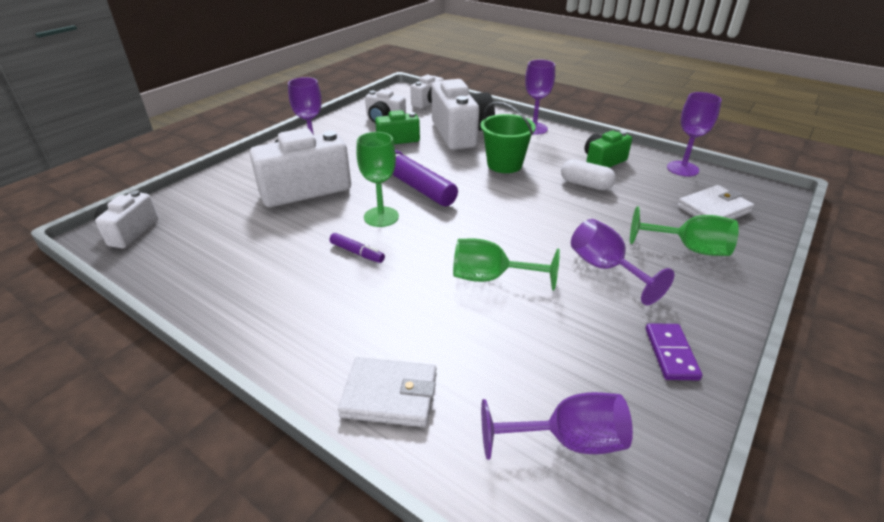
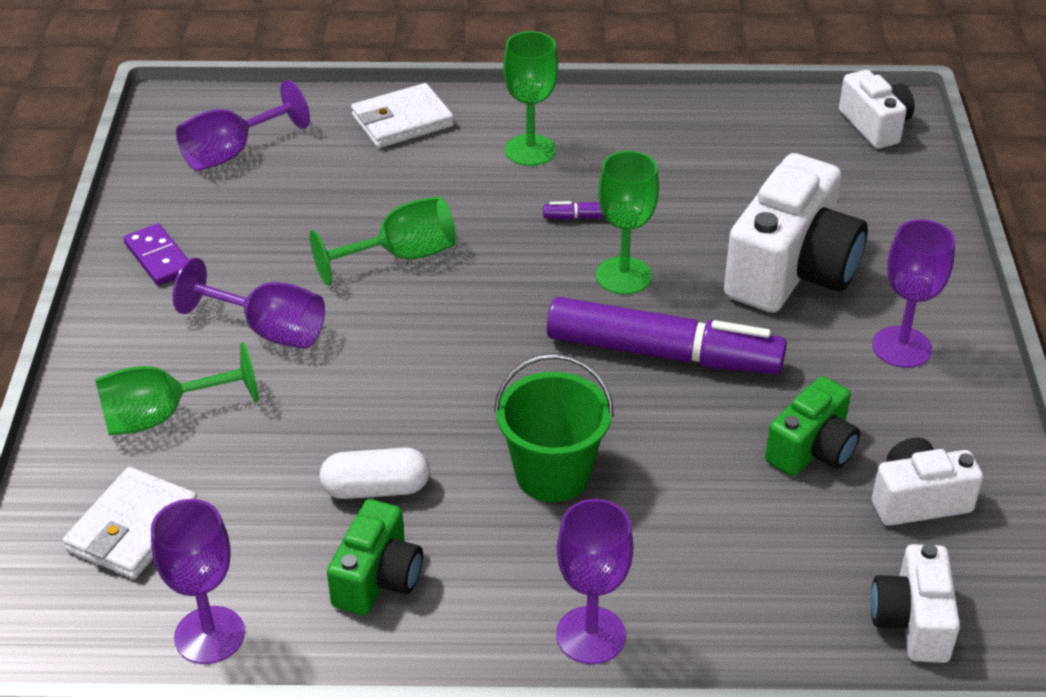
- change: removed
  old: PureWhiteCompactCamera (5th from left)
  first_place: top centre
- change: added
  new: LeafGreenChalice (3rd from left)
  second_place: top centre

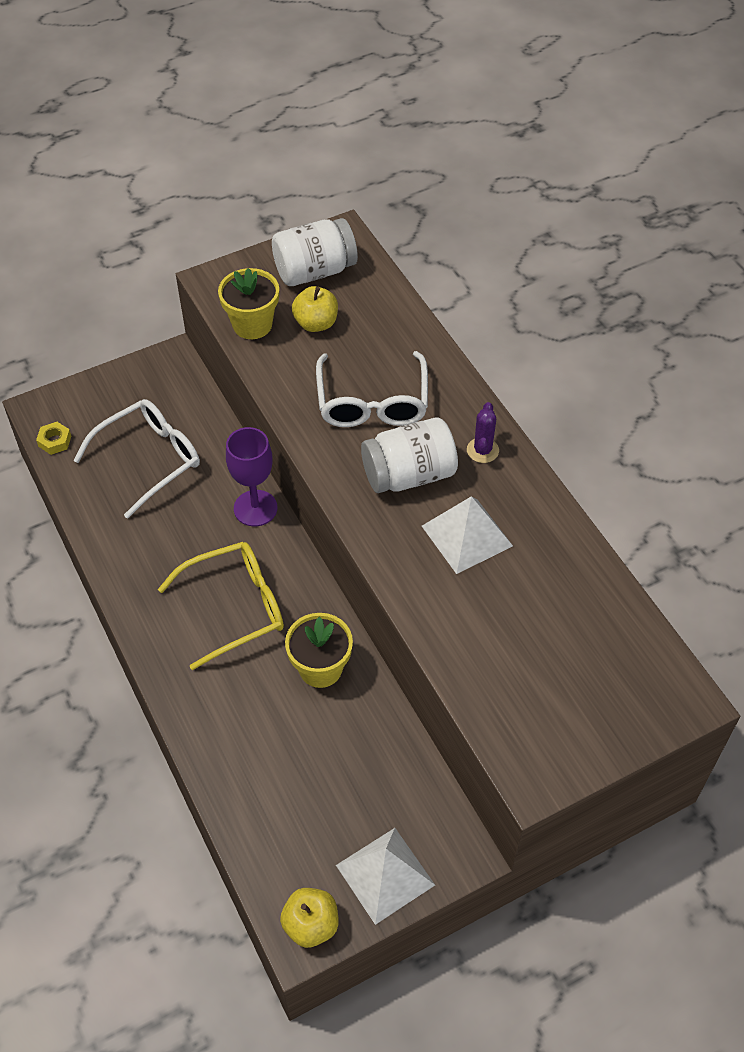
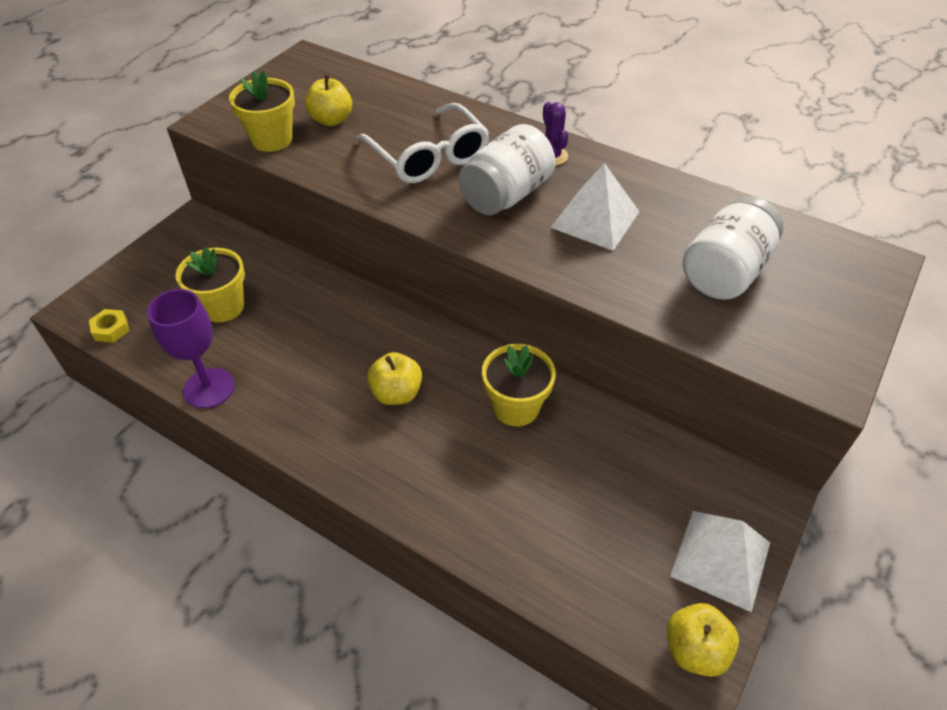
- change: moved
  old: PureWhitePreserveJar (1st from left in the first image)
  new: PureWhitePreserveJar (2nd from left)
  first_place: top centre
  second_place: middle right
- change: replaced
  old: PureWhiteSpectacles (1st from left)
  new: BrightYellowPlantPot (1st from left)
  first_place: middle left
  second_place: middle left
- change: moved
  old: RoyalPurpleChalice
  first_place: centre
  second_place: middle left
- change: replaced
  old: BrightYellowSpectacles
  new: BrightYellowToyApple (2nd from left)
  first_place: middle left
  second_place: centre

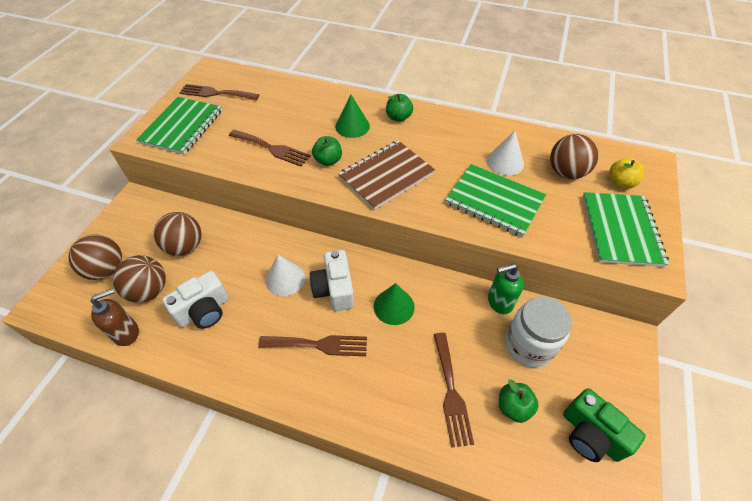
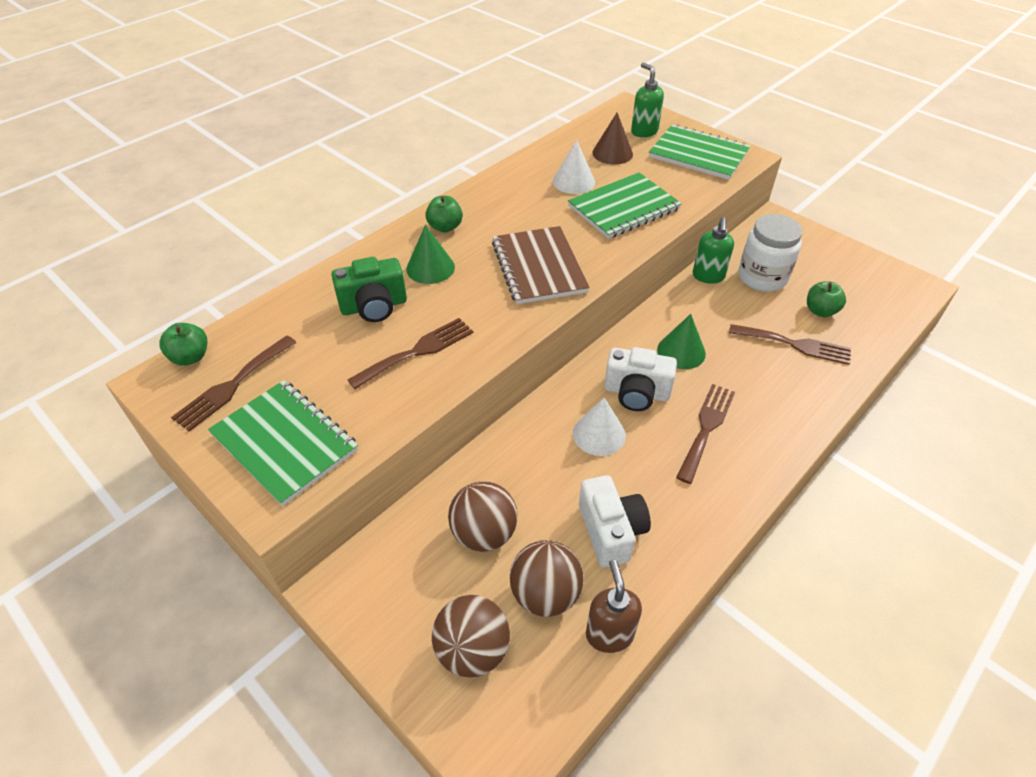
- change: replaced
  old: DarkBrownBall (4th from left)
  new: DarkBrownCone
  first_place: top right
  second_place: top centre
- change: moved
  old: LeafGreenToyApple (1st from left)
  first_place: top centre
  second_place: middle left
- change: replaced
  old: BrightYellowToyApple
  new: LeafGreenPumpBottle (1st from left)
  first_place: middle right
  second_place: top centre
- change: moved
  old: LeafGreenCompactCamera
  first_place: bottom right
  second_place: centre

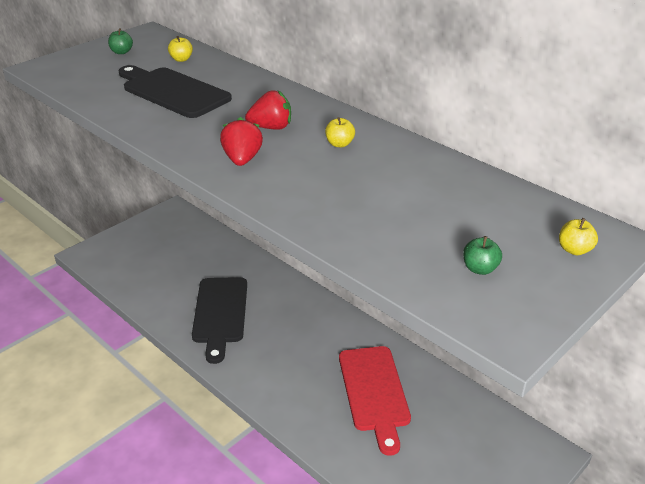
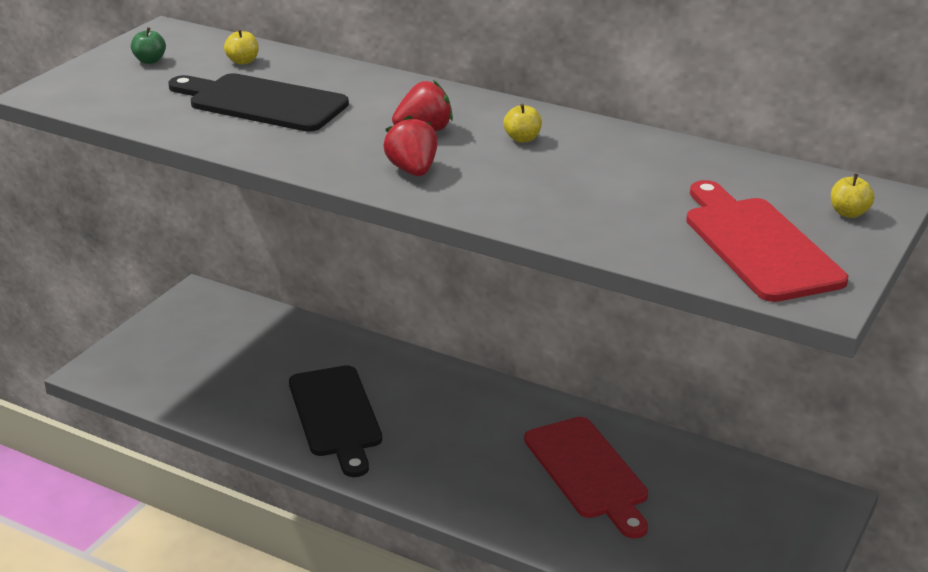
- change: replaced
  old: LeafGreenToyApple (2nd from left)
  new: ScarletChoppingBoard (2nd from left)
  first_place: middle right
  second_place: middle right

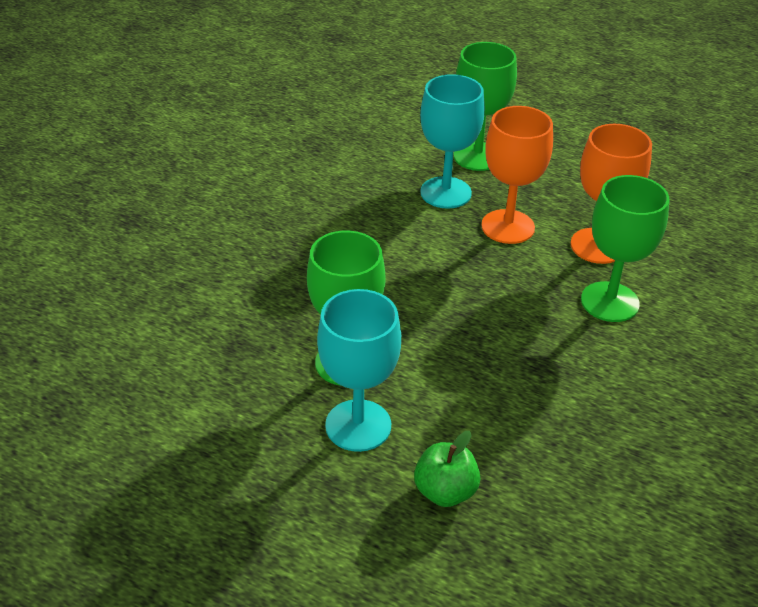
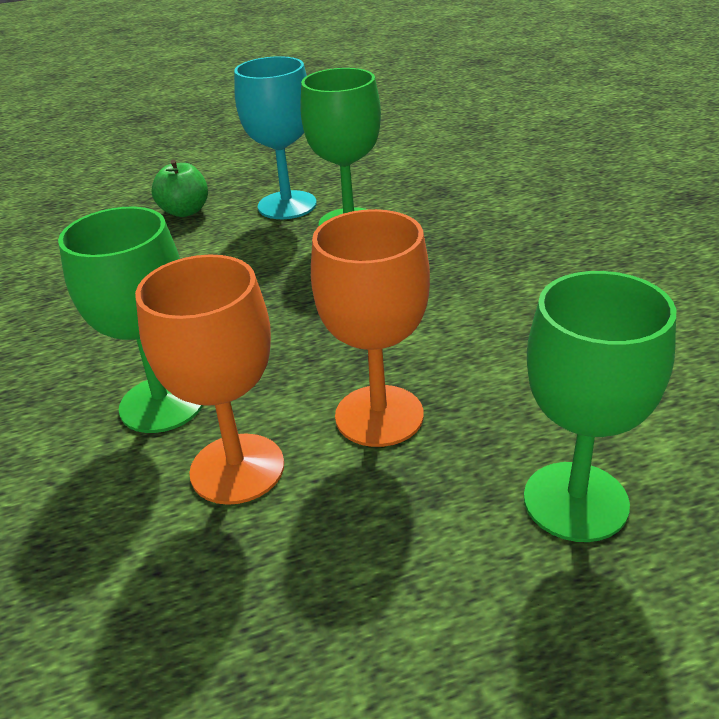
- change: removed
  old: TealChalice (2nd from left)
  first_place: top centre

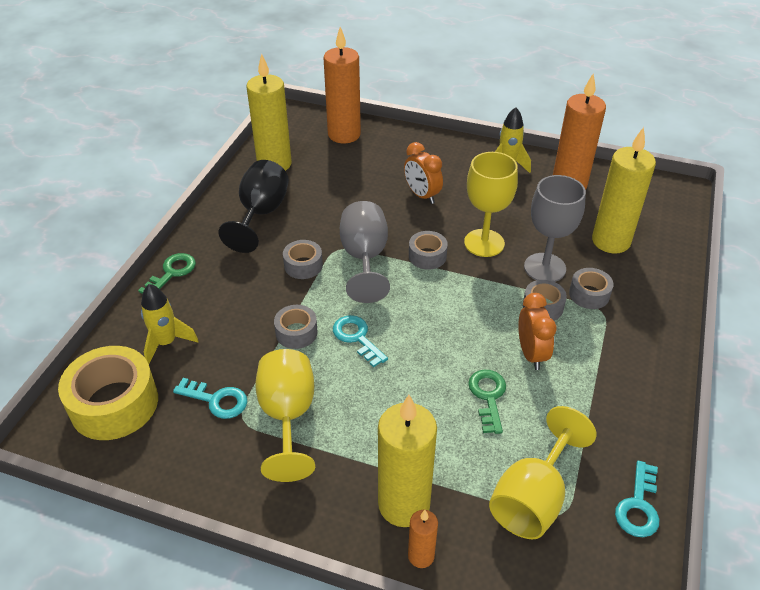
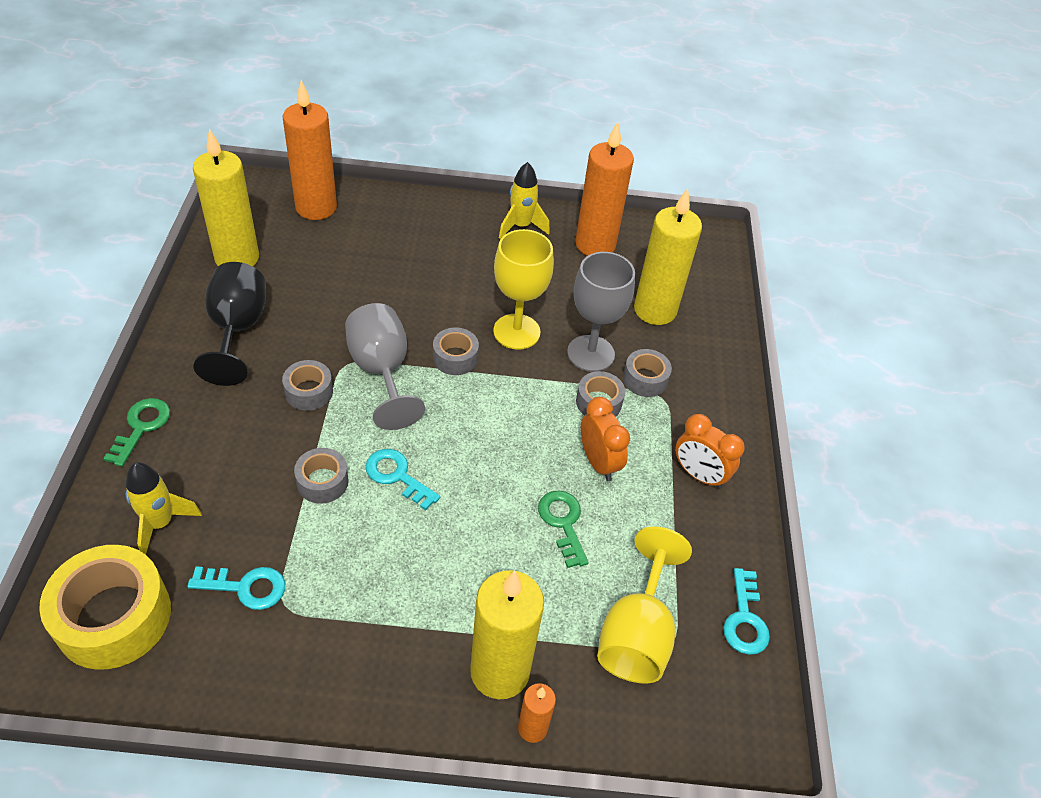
- change: moved
  old: OrangeColouredBedsideClock (1st from left in the first image)
  new: OrangeColouredBedsideClock (2nd from left)
  first_place: top centre
  second_place: middle right
- change: removed
  old: BrightYellowChalice (1st from left)
  first_place: bottom centre

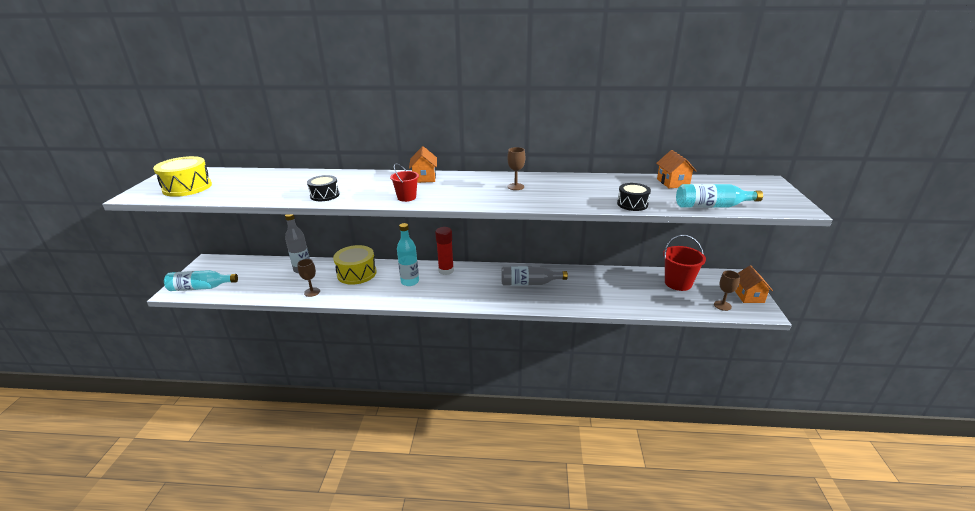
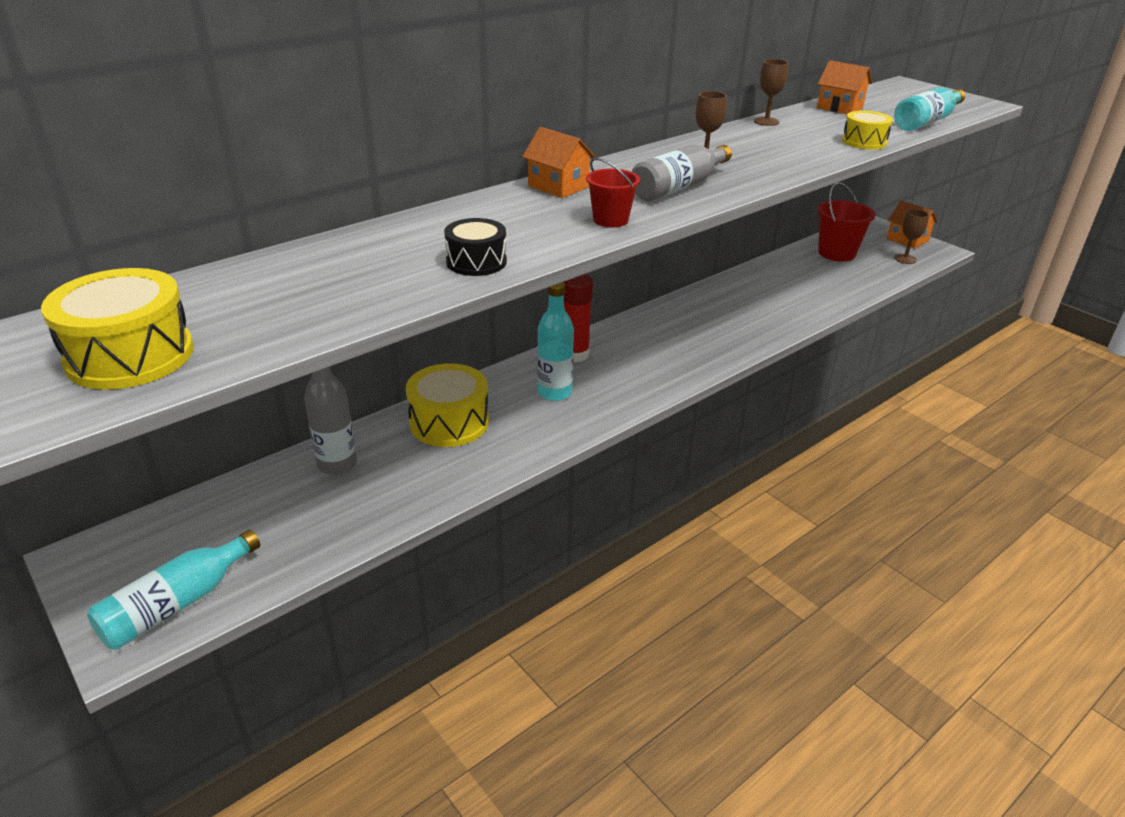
- change: recoloured
  old: BlackToyDrum (2nd from left)
  new: BrightYellowToyDrum (3rd from left)
  first_place: centre
  second_place: top right
- change: moved
  old: DarkBrownChalice (1st from left in the first image)
  new: DarkBrownChalice (2nd from left)
  first_place: middle left
  second_place: top right
- change: moved
  old: GrayDrinkBottle (2nd from left)
  first_place: centre
  second_place: top centre

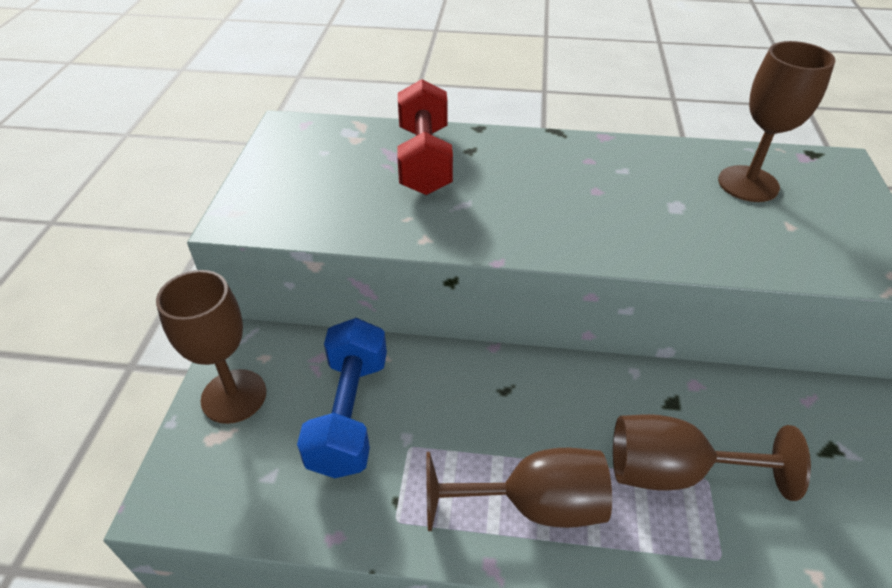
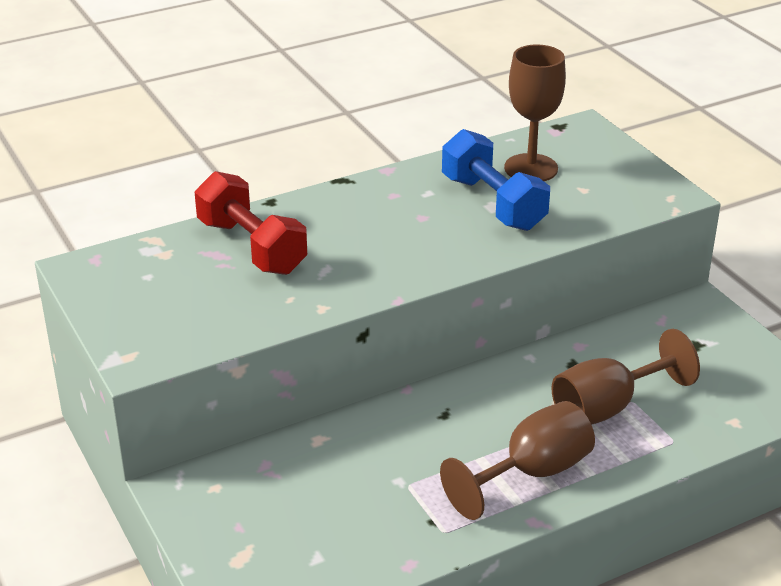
- change: removed
  old: DarkBrownChalice (1st from left)
  first_place: middle left
- change: moved
  old: RoyalBlueHandWeight
  first_place: bottom centre
  second_place: top centre

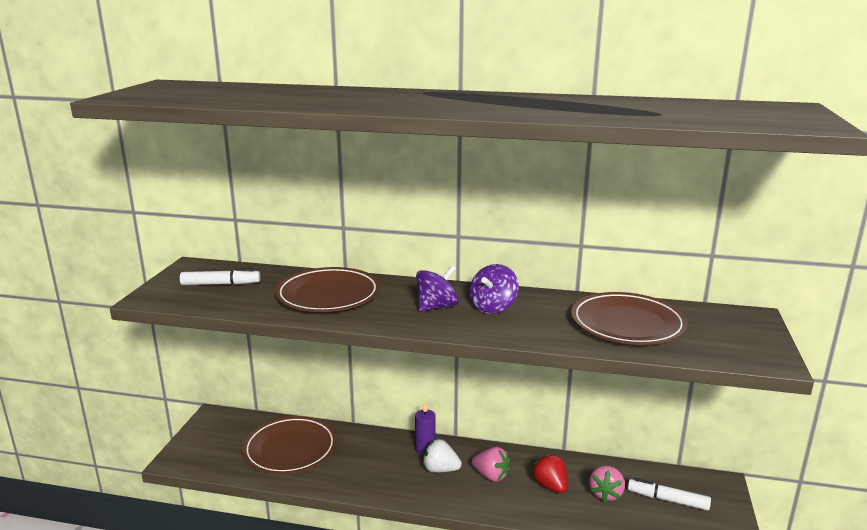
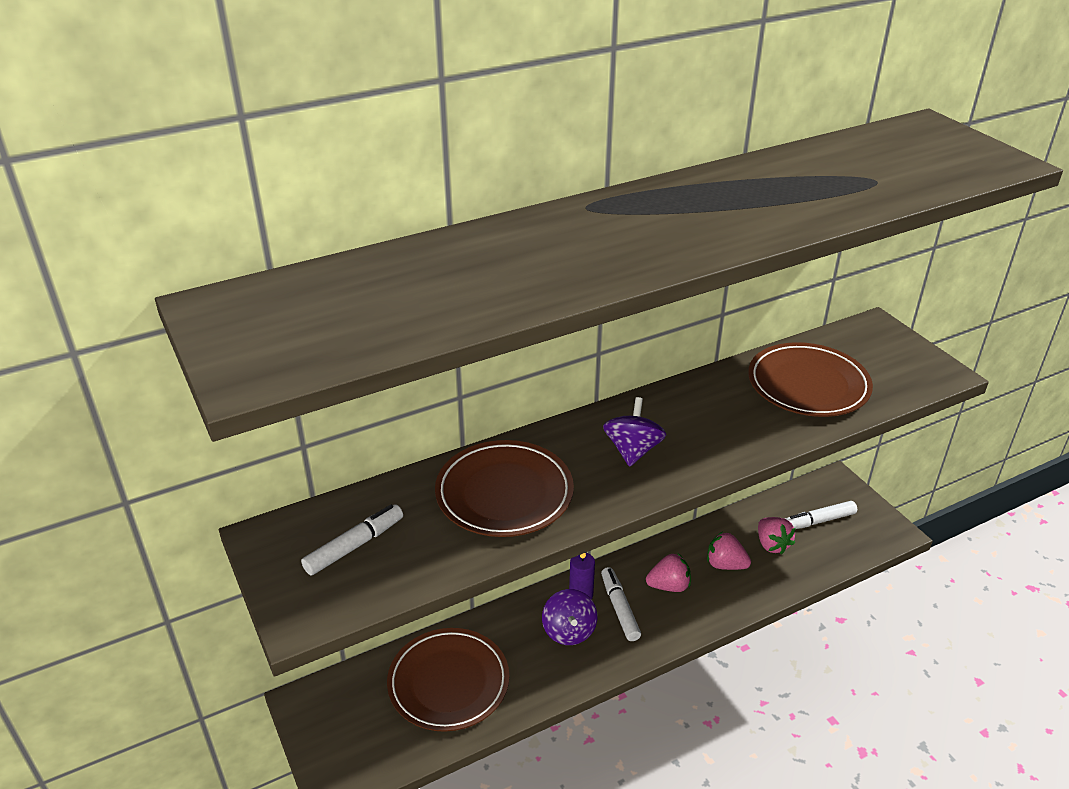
- change: moved
  old: RoyalPurpleToyTop (2nd from left in the first image)
  new: RoyalPurpleToyTop (1st from left)
  first_place: centre
  second_place: bottom centre
- change: replaced
  old: PureWhiteStrawberry
  new: PureWhiteMarker (2nd from left)
  first_place: bottom centre
  second_place: bottom centre
- change: recoloured
  old: ScarletStrawberry
  new: RosyStrawberry (2nd from left)
  first_place: bottom centre
  second_place: bottom right

